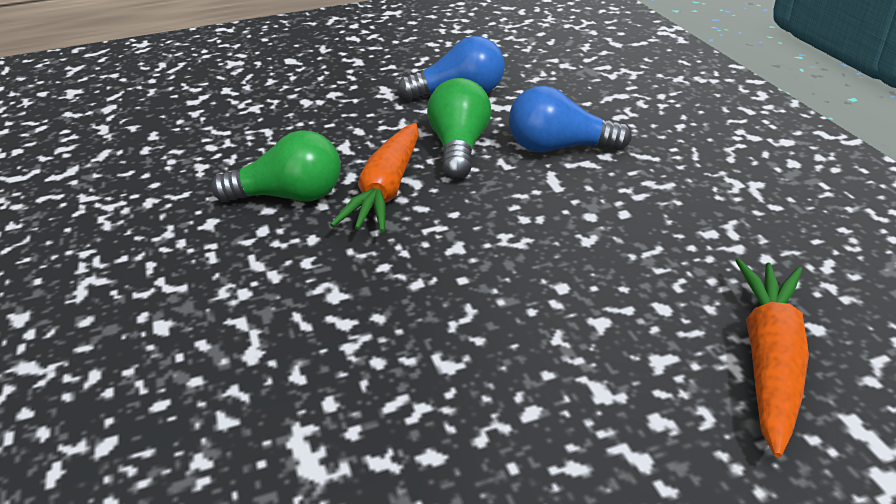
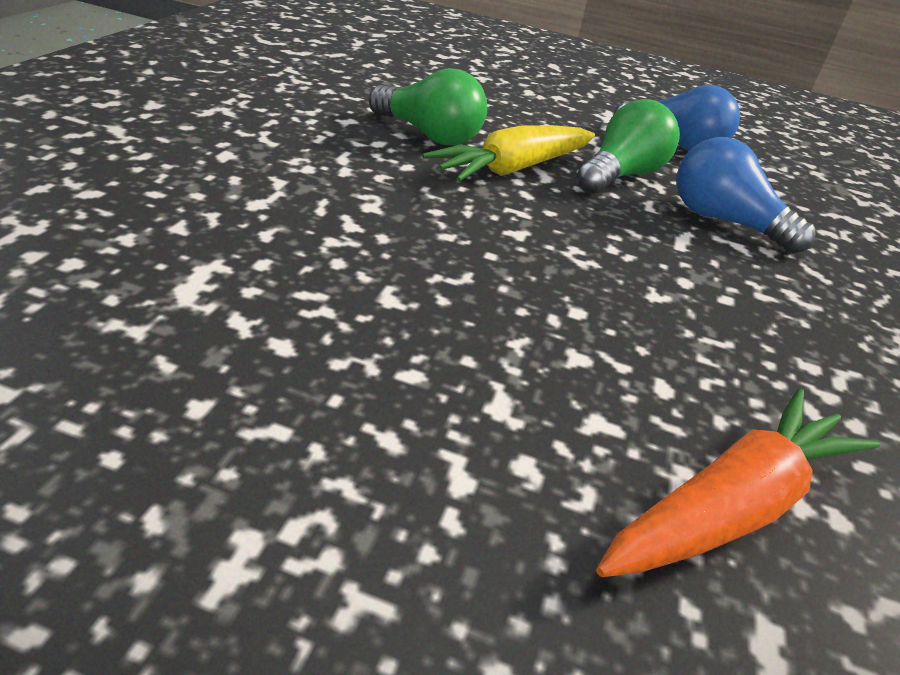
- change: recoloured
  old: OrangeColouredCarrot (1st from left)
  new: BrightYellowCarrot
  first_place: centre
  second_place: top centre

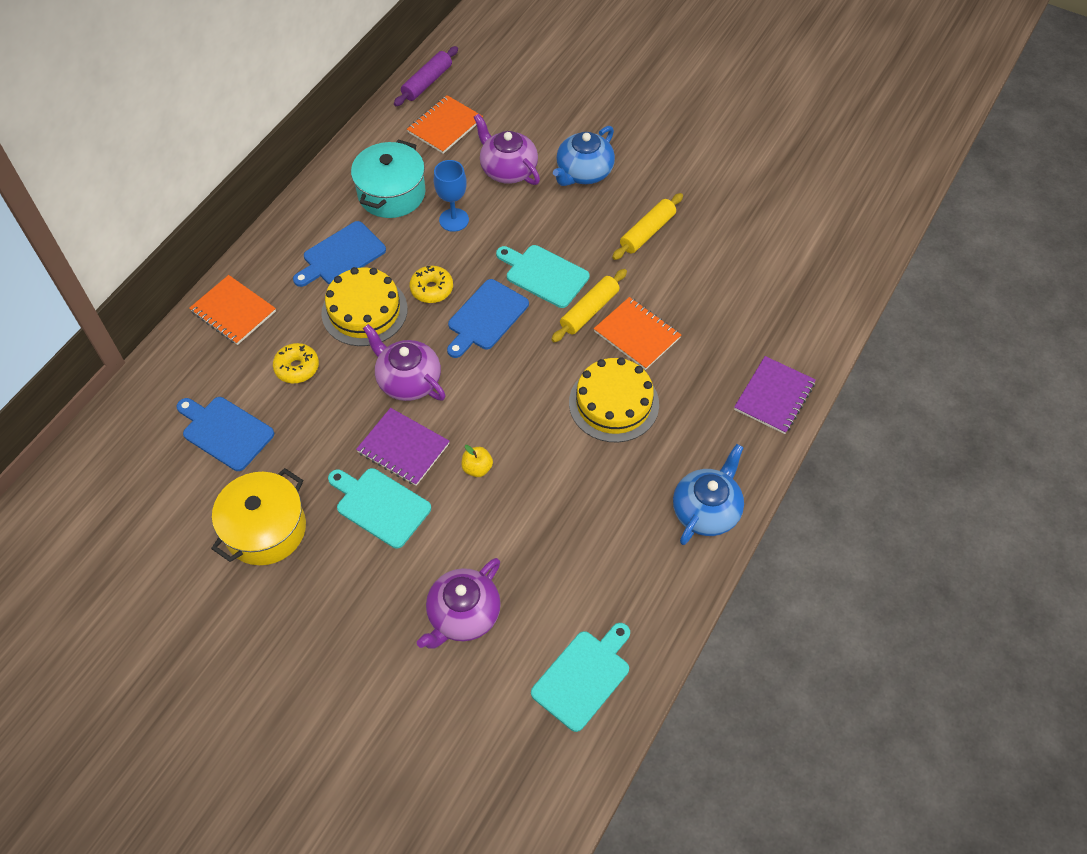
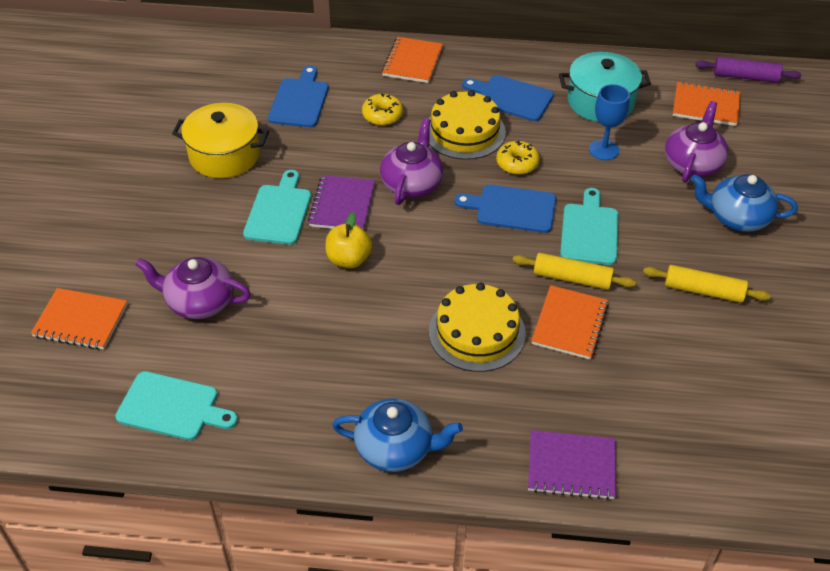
- change: resized
  old: BrightYellowToyApple
  first_place: centre
  second_place: centre
  factor: 1.51
- change: added
  new: OrangeColouredExerciseBook (1st from left)
  second_place: middle left

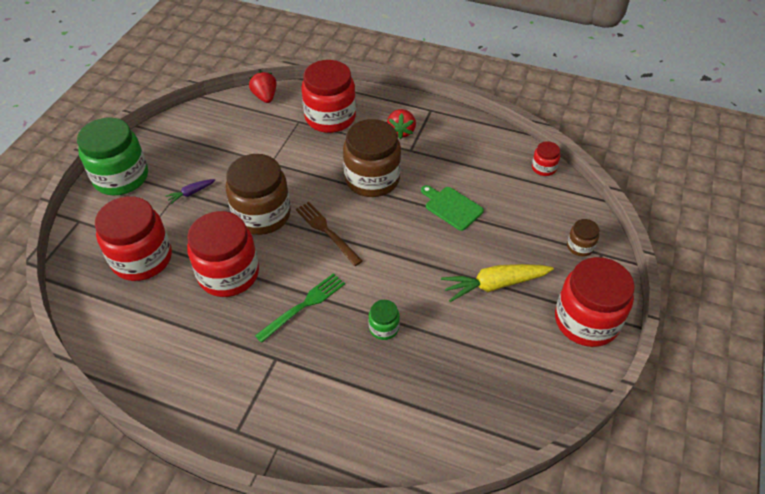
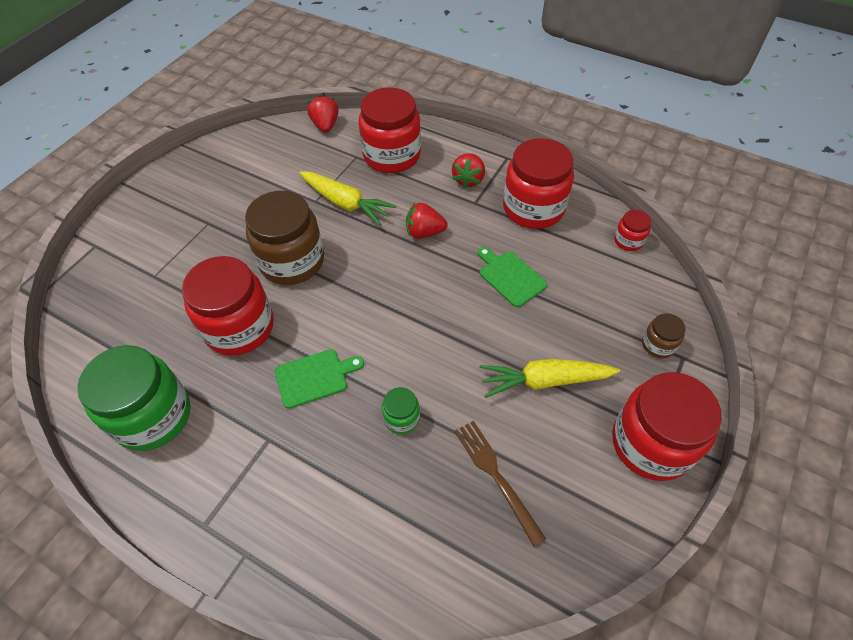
- change: moved
  old: LeafGreenPreserveJar (1st from left)
  first_place: top left
  second_place: middle left
- change: replaced
  old: DarkBrownPreserveJar (2nd from left)
  new: ScarletStrawberry (2nd from left)
  first_place: top centre
  second_place: centre
- change: removed
  old: RoyalPurpleCarrot
  first_place: middle left
- change: moved
  old: ScarletPreserveJar (1st from left in the first image)
  new: ScarletPreserveJar (3rd from left)
  first_place: middle left
  second_place: top centre
- change: moved
  old: DarkBrownTableFork
  first_place: centre
  second_place: bottom centre
- change: replaced
  old: LeafGreenTableFork
  new: LeafGreenChoppingBoard (1st from left)
  first_place: centre
  second_place: centre
- change: added
  new: BrightYellowCarrot (1st from left)
  second_place: top centre

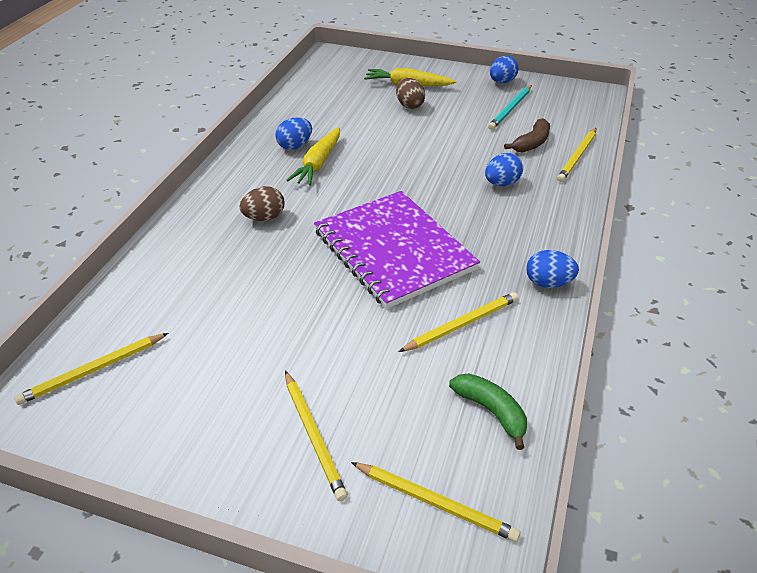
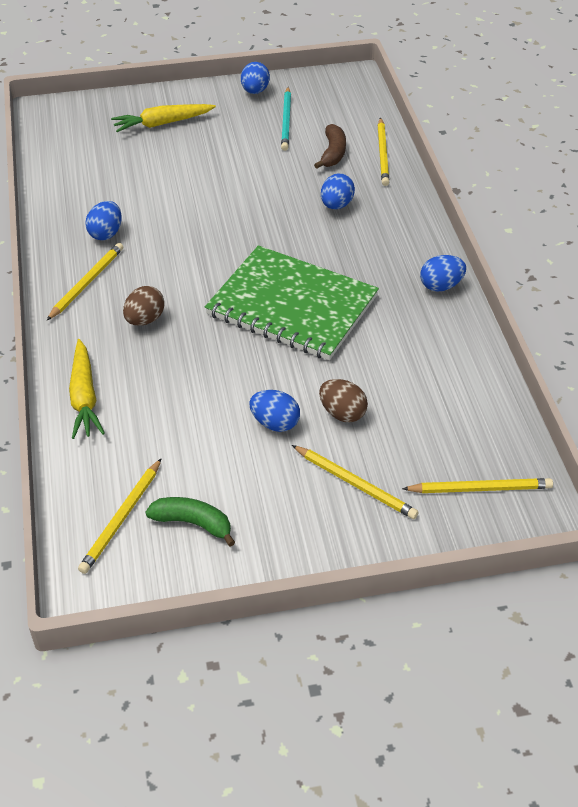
- change: moved
  old: DarkBrownEgg (2nd from left)
  first_place: top centre
  second_place: centre
- change: moved
  old: BrightYellowCarrot (1st from left)
  first_place: top centre
  second_place: middle left
- change: recoloured
  old: RoyalPurpleExerciseBook
  new: LeafGreenExerciseBook
  first_place: centre
  second_place: centre
- change: moved
  old: BrightYellowWoodenPencil (4th from left in the first image)
  new: BrightYellowWoodenPencil (1st from left)
  first_place: centre
  second_place: middle left
- change: moved
  old: LeafGreenBananaFruit
  first_place: bottom centre
  second_place: middle left
- change: added
  new: RoyalBlueEgg (3rd from left)
  second_place: centre

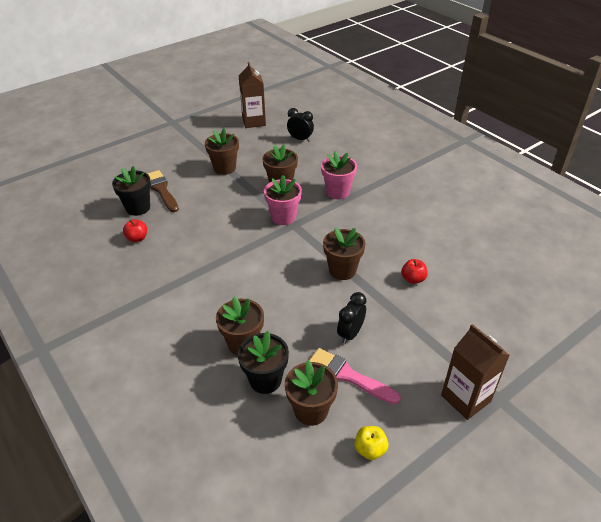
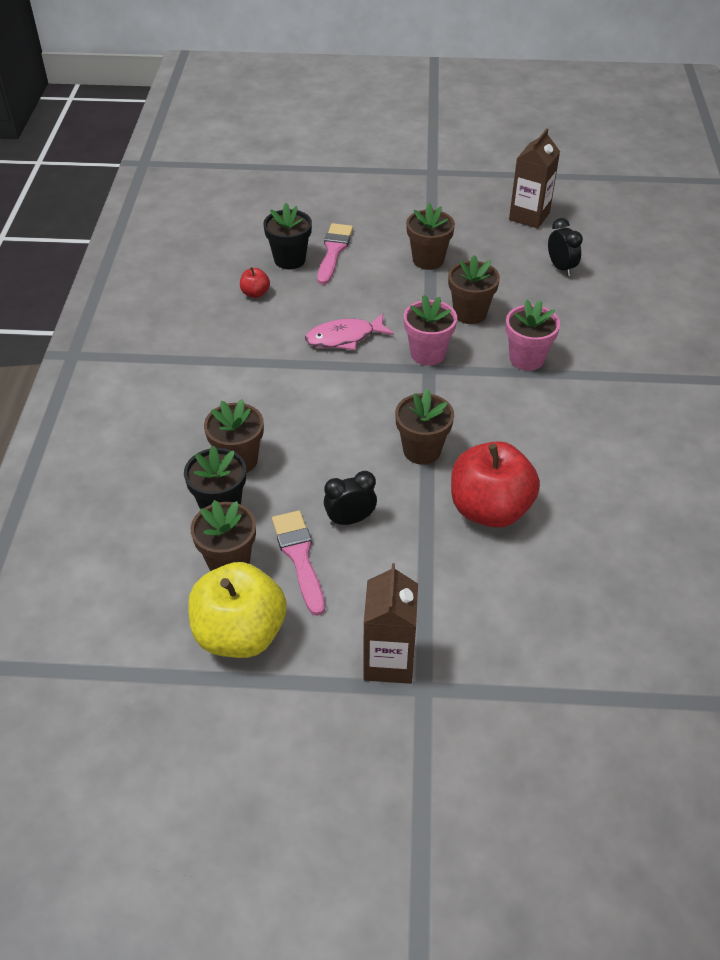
- change: recoloured
  old: DarkBrownPaintbrush
  new: RosyPaintbrush (2nd from left)
  first_place: middle left
  second_place: top centre
- change: resized
  old: ScarletToyApple (2nd from left)
  first_place: middle right
  second_place: middle right
  factor: 2.34
- change: resized
  old: BrightYellowToyApple
  first_place: bottom centre
  second_place: middle left
  factor: 2.34
- change: added
  new: RosyToyFish
  second_place: centre

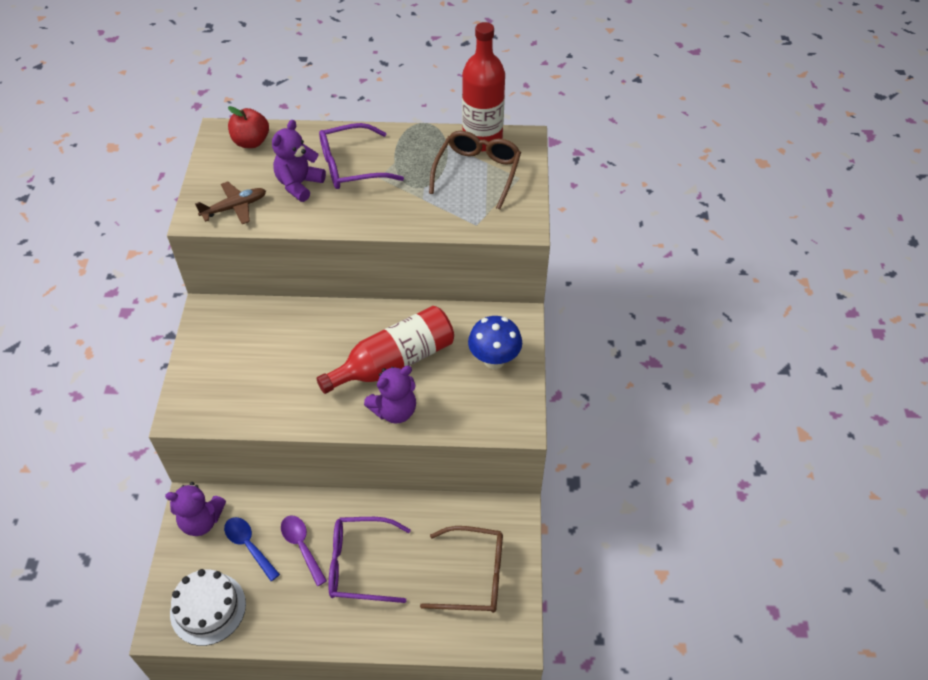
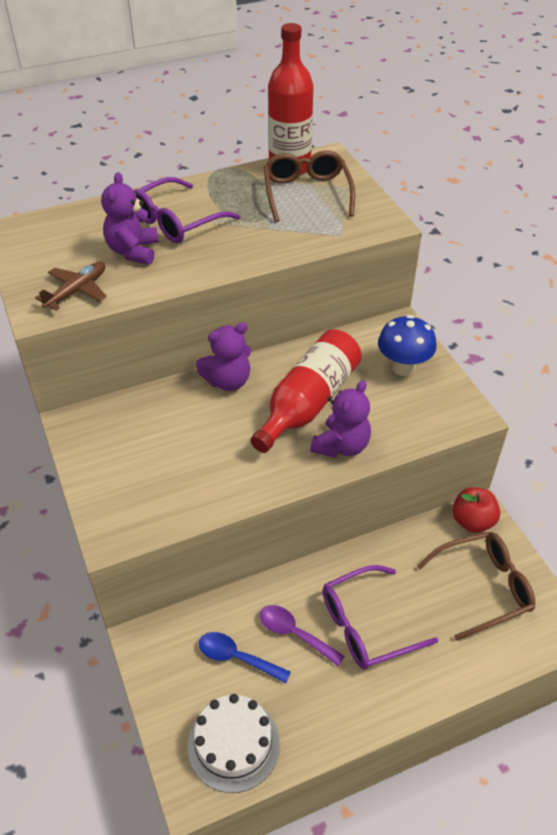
- change: moved
  old: ScarletToyApple
  first_place: top left
  second_place: middle right
- change: moved
  old: RoyalPurpleStuffedBear (1st from left in the first image)
  new: RoyalPurpleStuffedBear (2nd from left)
  first_place: bottom left
  second_place: centre

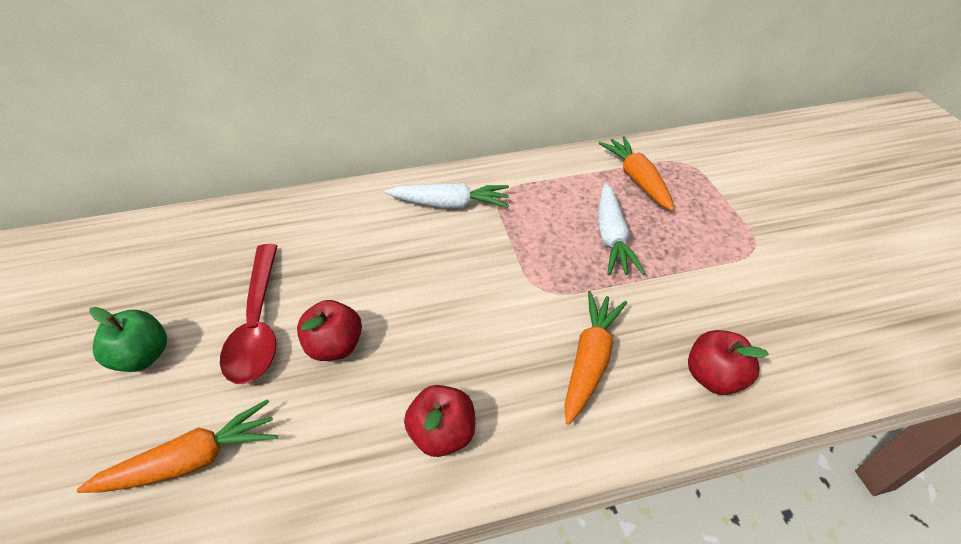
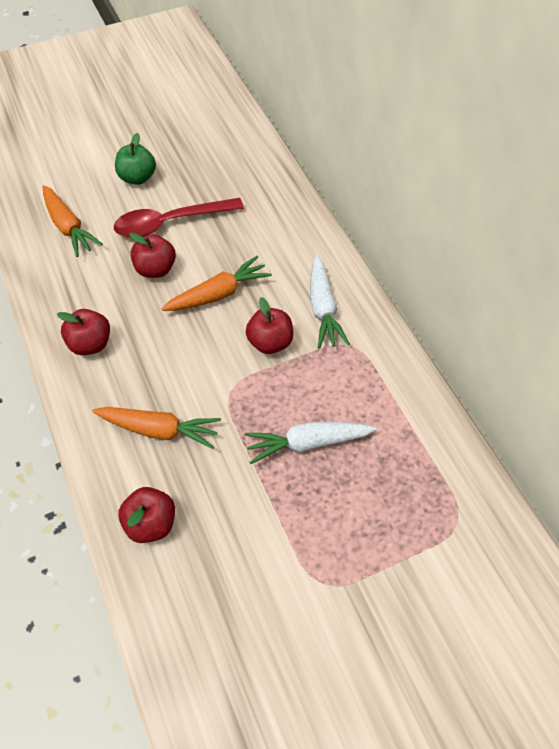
- change: moved
  old: OrangeColouredCarrot (3rd from left)
  first_place: top centre
  second_place: centre
- change: added
  new: ScarletToyApple (4th from left)
  second_place: centre

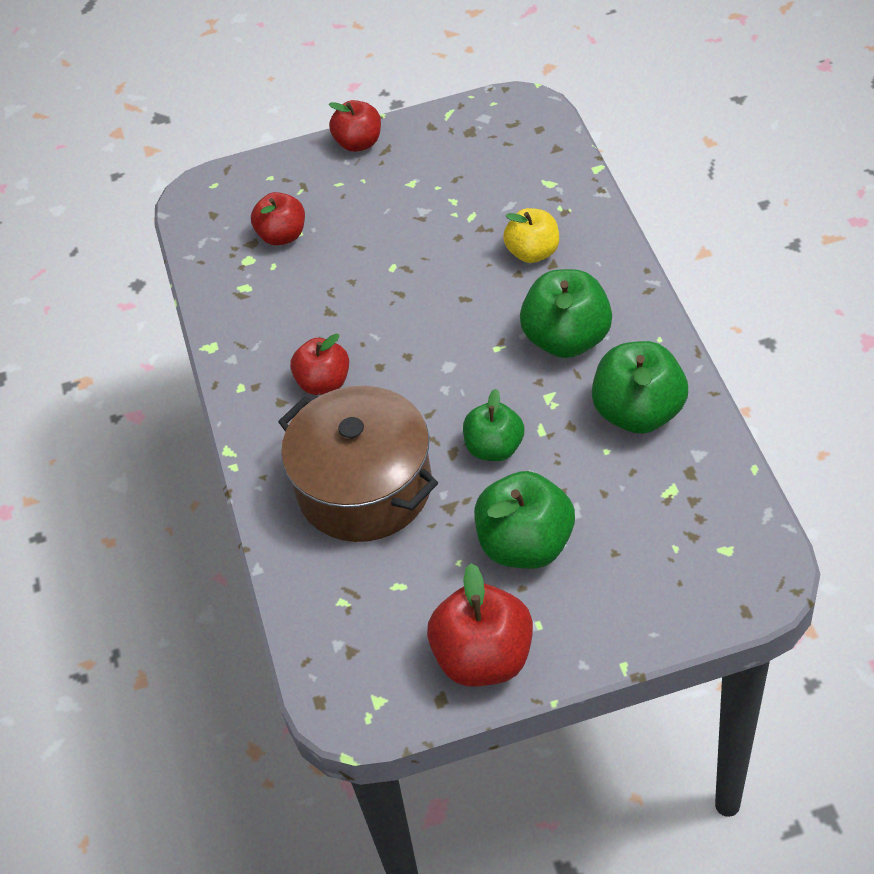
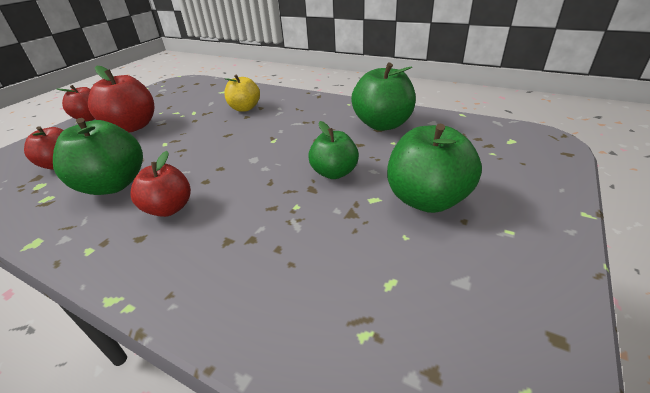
- change: moved
  old: LeafGreenToyApple (3rd from left in the first image)
  new: LeafGreenToyApple (1st from left)
  first_place: centre
  second_place: middle left
- change: removed
  old: DarkBrownCookingPot
  first_place: centre
- change: moved
  old: ScarletToyApple (4th from left in the first image)
  new: ScarletToyApple (3rd from left)
  first_place: bottom centre
  second_place: top left

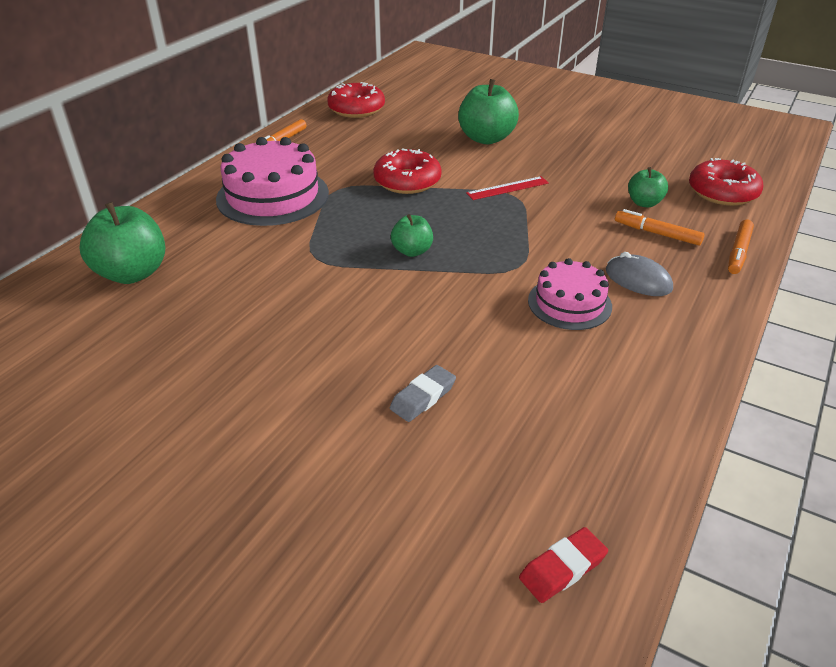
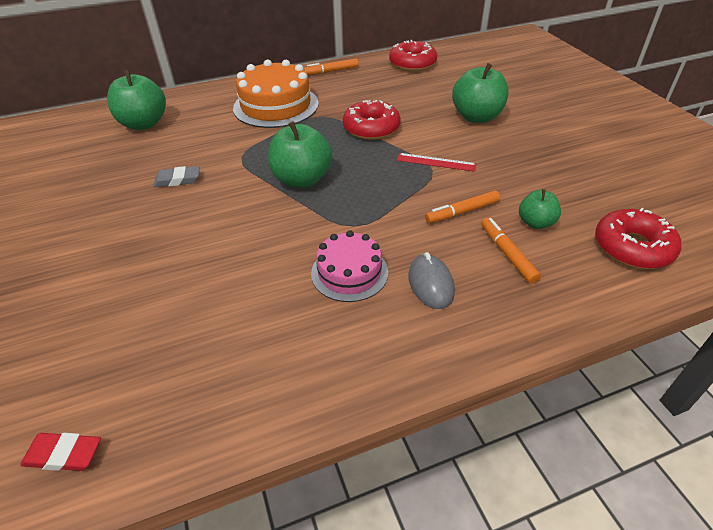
- change: recoloured
  old: RosyLayerCake (1st from left)
  new: OrangeColouredLayerCake
  first_place: top left
  second_place: top centre
- change: resized
  old: LeafGreenToyApple (2nd from left)
  first_place: centre
  second_place: top centre
  factor: 1.77
- change: moved
  old: OrangeColouredMarker (3rd from left in the first image)
  new: OrangeColouredMarker (2nd from left)
  first_place: middle right
  second_place: centre
- change: moved
  old: GrayEraser
  first_place: centre
  second_place: top left

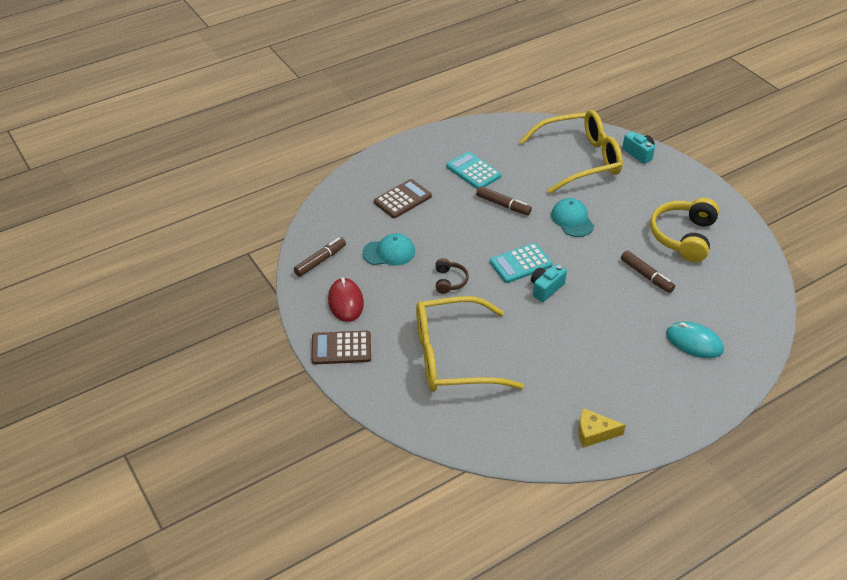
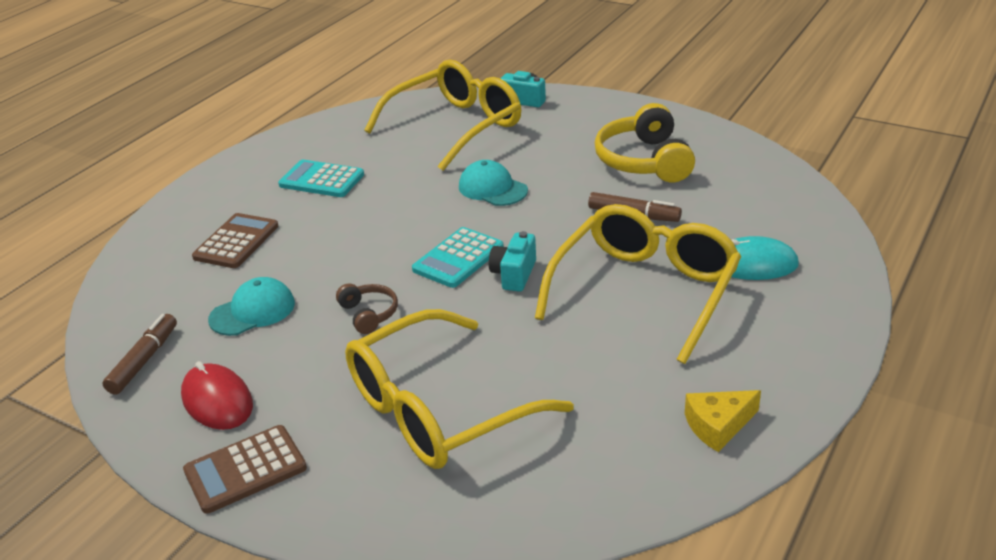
- change: removed
  old: DarkBrownMarker (2nd from left)
  first_place: centre
- change: added
  new: BrightYellowSpectacles (3rd from left)
  second_place: centre

